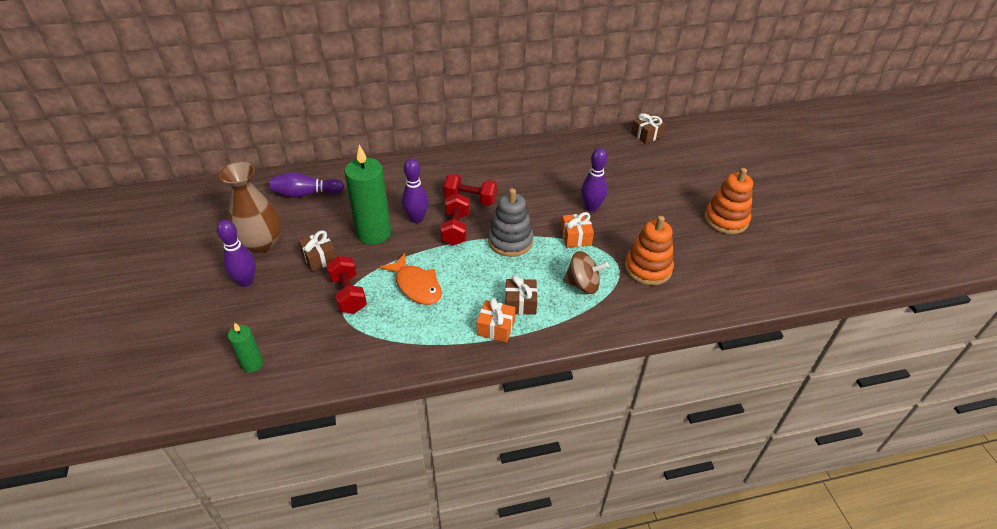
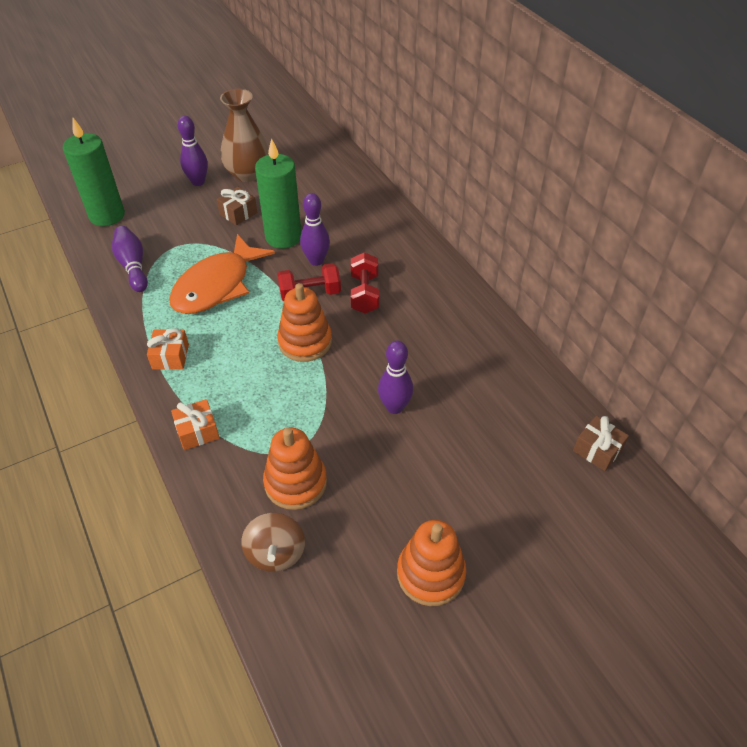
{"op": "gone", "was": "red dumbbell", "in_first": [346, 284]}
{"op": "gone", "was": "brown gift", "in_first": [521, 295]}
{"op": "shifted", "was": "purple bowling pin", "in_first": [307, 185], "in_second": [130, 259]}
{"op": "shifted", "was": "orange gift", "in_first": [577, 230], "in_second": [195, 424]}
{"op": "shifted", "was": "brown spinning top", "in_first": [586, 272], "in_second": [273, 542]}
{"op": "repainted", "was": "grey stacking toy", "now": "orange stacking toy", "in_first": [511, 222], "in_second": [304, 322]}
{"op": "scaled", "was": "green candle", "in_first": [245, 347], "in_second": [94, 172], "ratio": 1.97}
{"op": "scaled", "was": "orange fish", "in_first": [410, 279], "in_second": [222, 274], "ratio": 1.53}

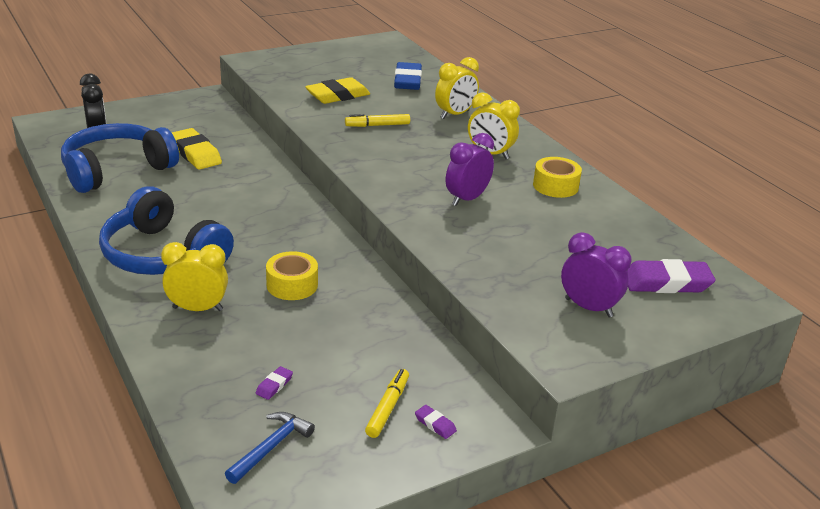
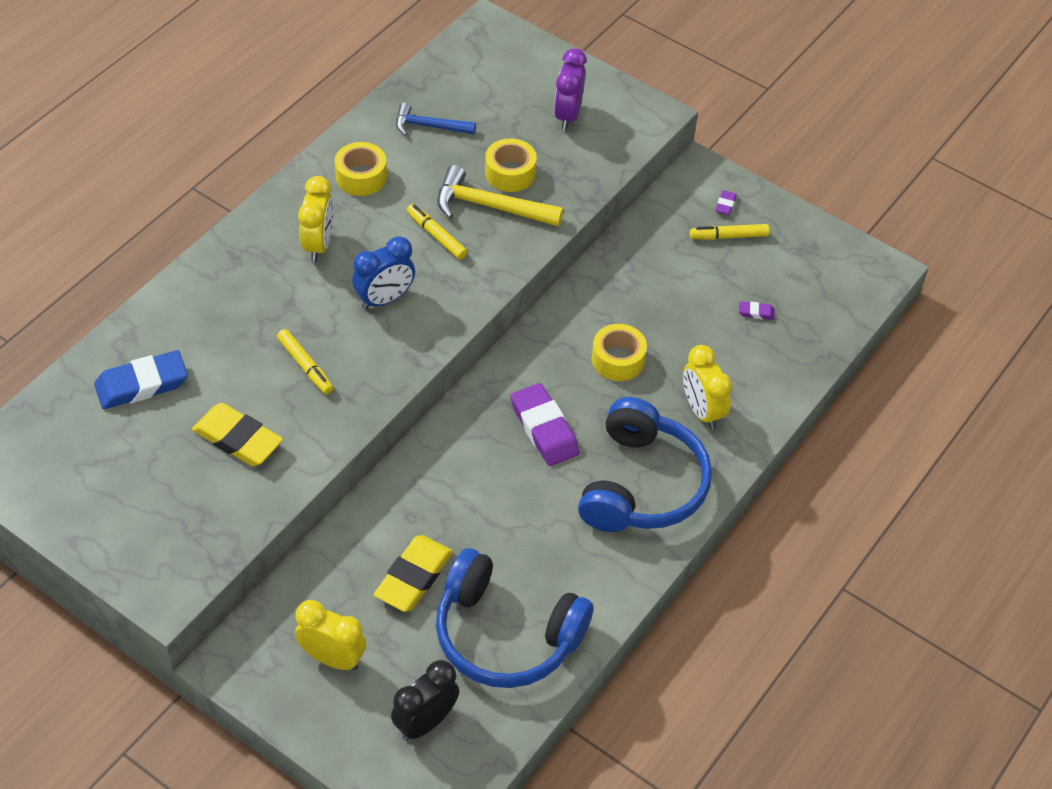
{"op": "new", "now": "blue clock", "in_second": [383, 273]}
{"op": "new", "now": "yellow hammer", "in_second": [500, 195]}
{"op": "new", "now": "yellow tape", "in_second": [511, 165]}
{"op": "shifted", "was": "blue hammer", "in_first": [270, 448], "in_second": [436, 119]}
{"op": "shifted", "was": "yellow clock", "in_first": [457, 88], "in_second": [330, 635]}
{"op": "shifted", "was": "purple eraser", "in_first": [671, 276], "in_second": [545, 424]}
{"op": "swapped", "was": "purple clock", "now": "yellow marker", "in_first": [470, 169], "in_second": [437, 232]}

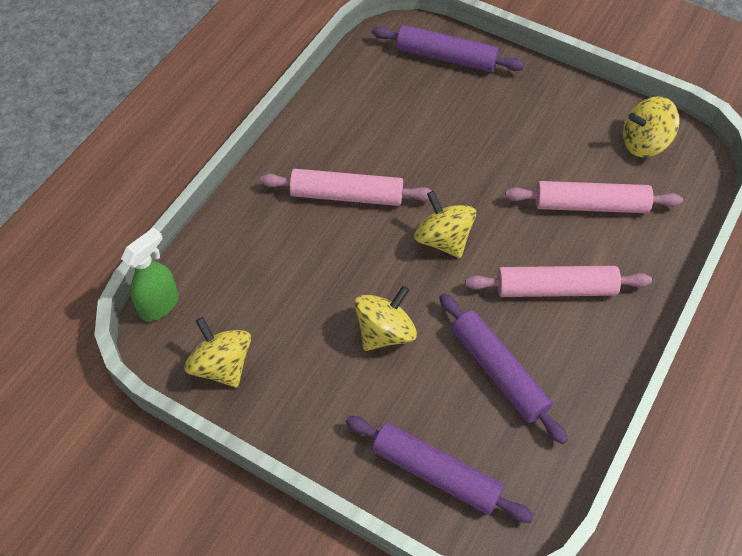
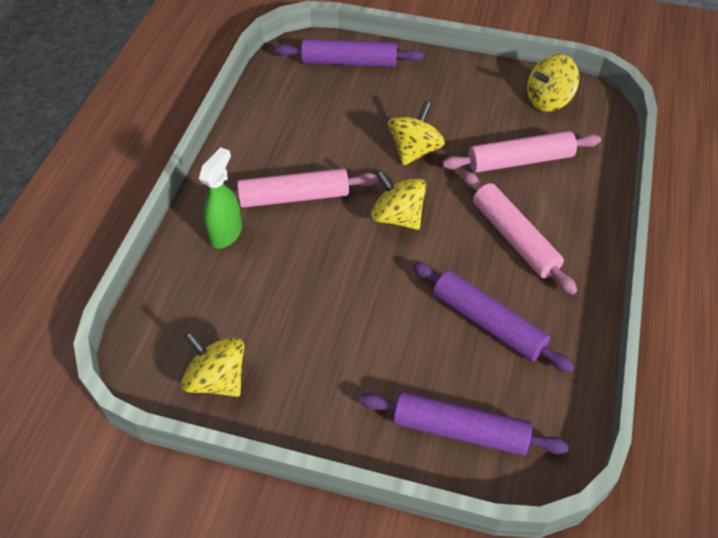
{"op": "shifted", "was": "green spray bottle", "in_first": [149, 274], "in_second": [220, 198]}
{"op": "shifted", "was": "yellow spinning top", "in_first": [386, 318], "in_second": [416, 133]}
{"op": "rotated", "was": "pink rolling pin", "in_first": [558, 281], "in_second": [520, 233], "clockwise": 75}

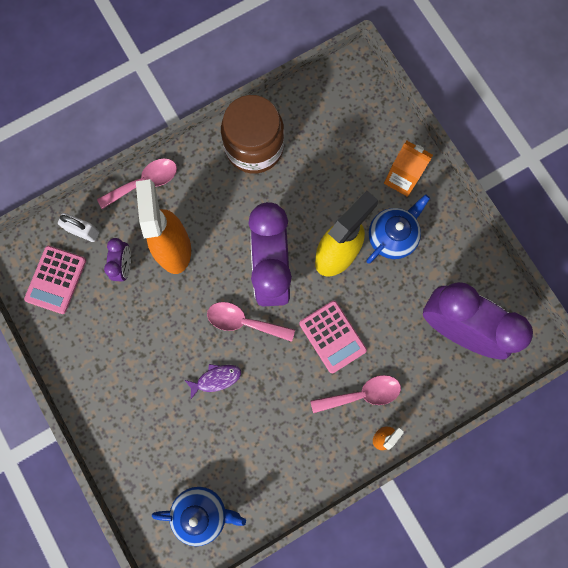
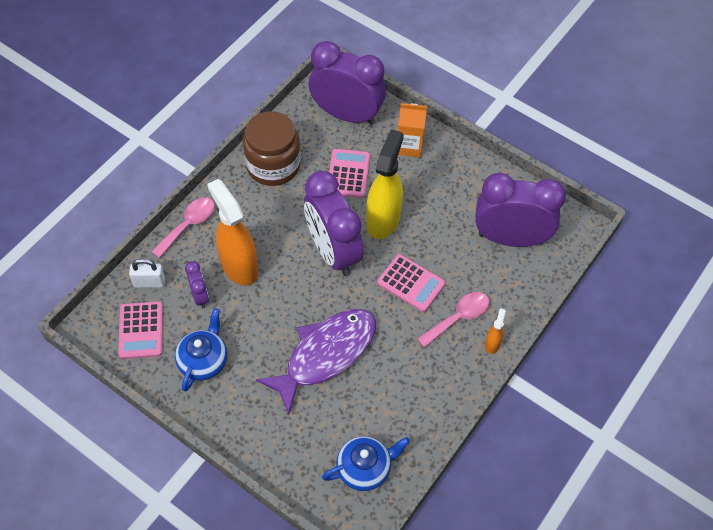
{"op": "gone", "was": "pink spoon", "in_first": [251, 322]}
{"op": "new", "now": "purple clock", "in_second": [347, 83]}
{"op": "new", "now": "pink calculator", "in_second": [349, 173]}
{"op": "shifted", "was": "blue teapot", "in_first": [398, 229], "in_second": [201, 350]}
{"op": "scaled", "was": "purple fish", "in_first": [213, 381], "in_second": [316, 361], "ratio": 2.44}

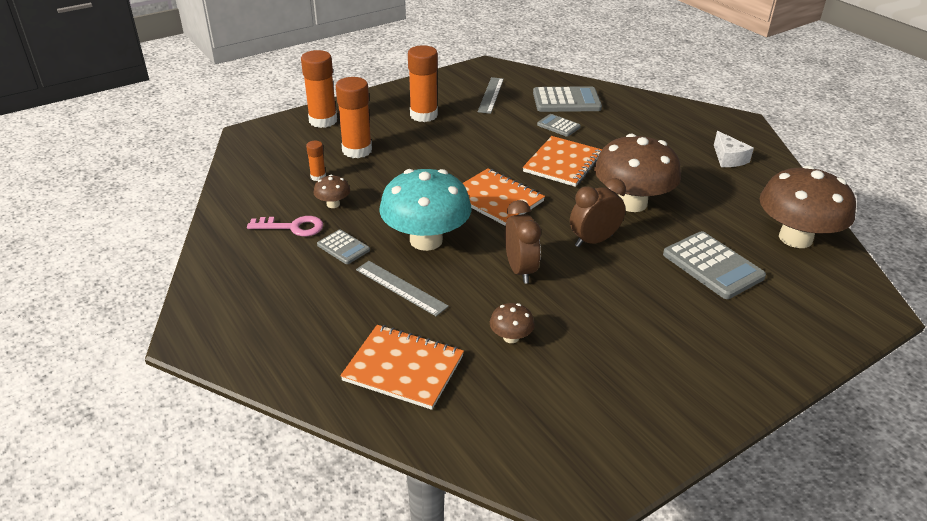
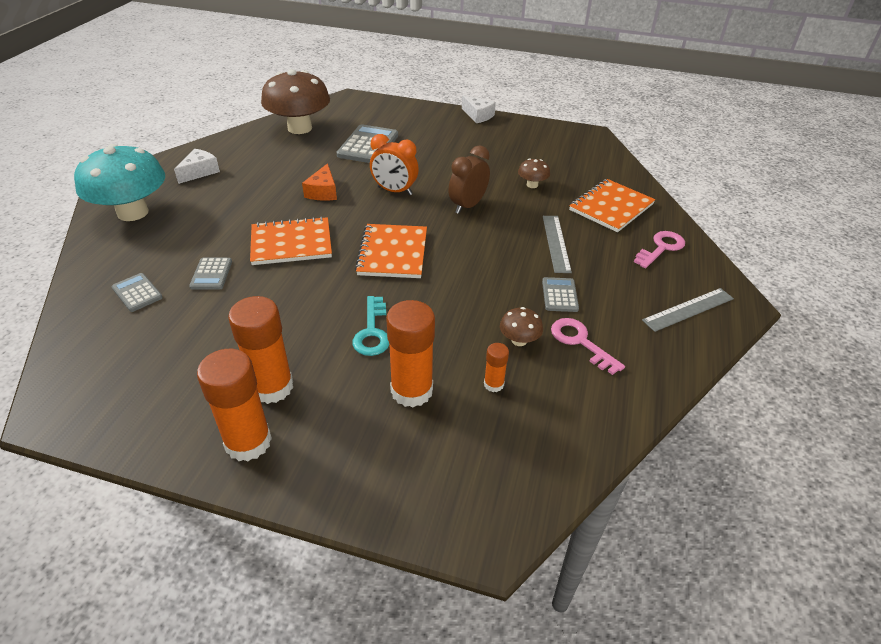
{"op": "new", "now": "turquoise key", "in_second": [370, 326]}
{"op": "new", "now": "white cheese", "in_second": [479, 109]}
{"op": "new", "now": "pink key", "in_second": [659, 249]}
{"op": "shifted", "was": "orange glue stick", "in_first": [319, 89], "in_second": [234, 405]}
{"op": "shifted", "was": "turquoise mushroom", "in_first": [425, 210], "in_second": [119, 182]}
{"op": "shifted", "was": "grey ruler", "in_first": [490, 95], "in_second": [688, 310]}
{"op": "swapped", "was": "brown mushroom", "now": "orange cheese", "in_first": [637, 173], "in_second": [319, 182]}
{"op": "repainted", "was": "brown clock", "now": "orange clock", "in_first": [598, 212], "in_second": [394, 164]}
{"op": "rotated", "was": "orange notebook", "in_first": [402, 367], "in_second": [612, 205], "clockwise": 60}
{"op": "scaled", "was": "grey calculator", "in_first": [567, 99], "in_second": [137, 292], "ratio": 0.55}

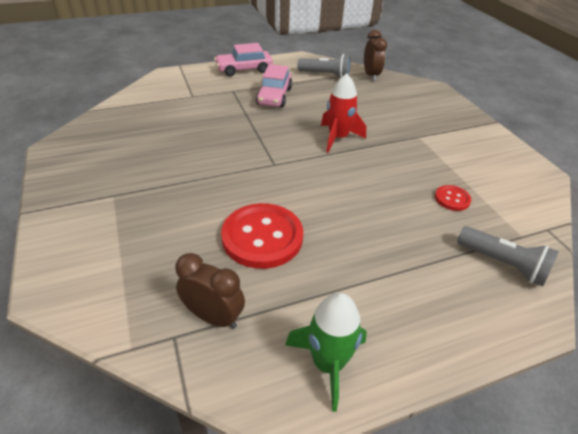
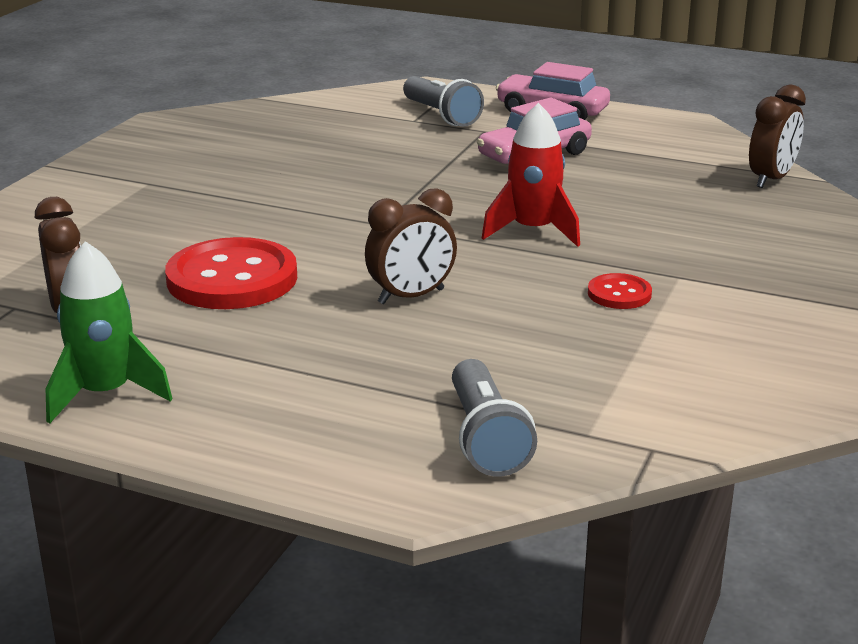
{"op": "new", "now": "brown clock", "in_second": [411, 246]}
{"op": "shifted", "was": "grey flashlight", "in_first": [324, 66], "in_second": [443, 101]}
{"op": "shifted", "was": "red button", "in_first": [453, 198], "in_second": [620, 291]}

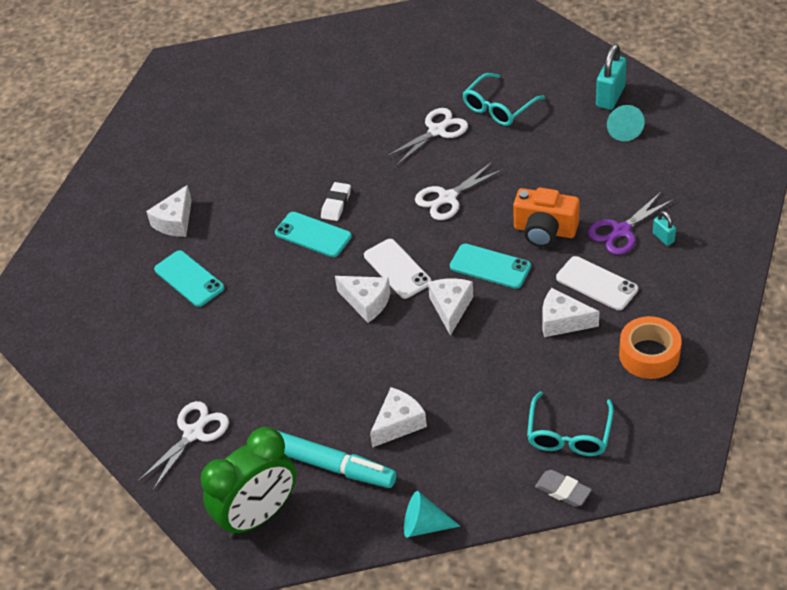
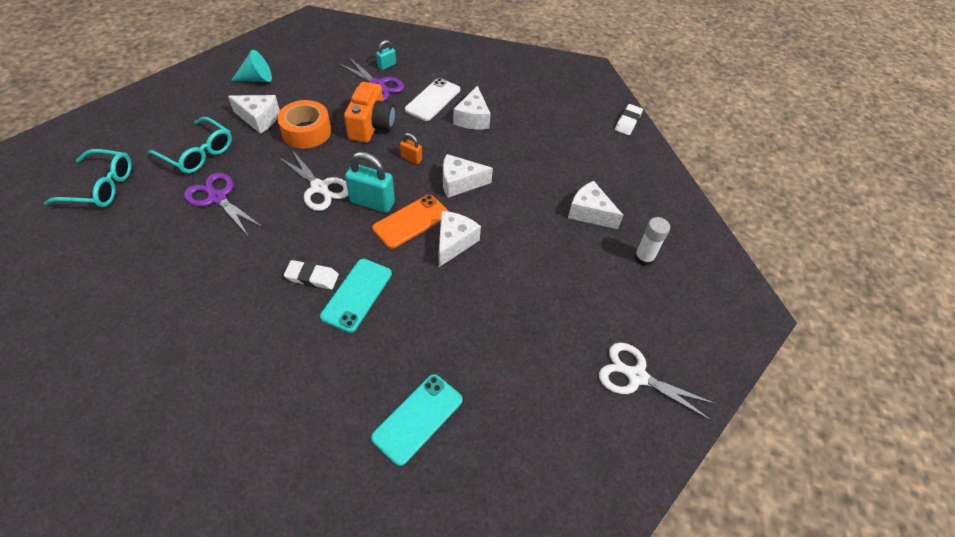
{"op": "gone", "was": "green clock", "in_first": [248, 482]}
{"op": "gone", "was": "turquoise cone", "in_first": [432, 514]}
{"op": "shifted", "was": "white cheese", "in_first": [169, 211], "in_second": [254, 114]}
{"op": "shifted", "was": "turquoise glasses", "in_first": [570, 423], "in_second": [88, 178]}
{"op": "shifted", "was": "turquoise padlock", "in_first": [611, 77], "in_second": [370, 182]}
{"op": "shifted", "was": "orange tape", "in_first": [650, 347], "in_second": [304, 124]}
{"op": "swapped", "was": "turquoise marker", "now": "white glue stick", "in_first": [337, 459], "in_second": [652, 241]}
{"op": "swapped", "was": "turquoise phone", "now": "orange padlock", "in_first": [490, 266], "in_second": [411, 148]}
{"op": "repainted", "was": "white phone", "now": "orange phone", "in_first": [398, 269], "in_second": [410, 222]}
{"op": "repainted", "was": "white scissors", "now": "purple scissors", "in_first": [426, 137], "in_second": [224, 205]}
{"op": "repainted", "was": "grey eraser", "now": "white eraser", "in_first": [563, 488], "in_second": [629, 119]}

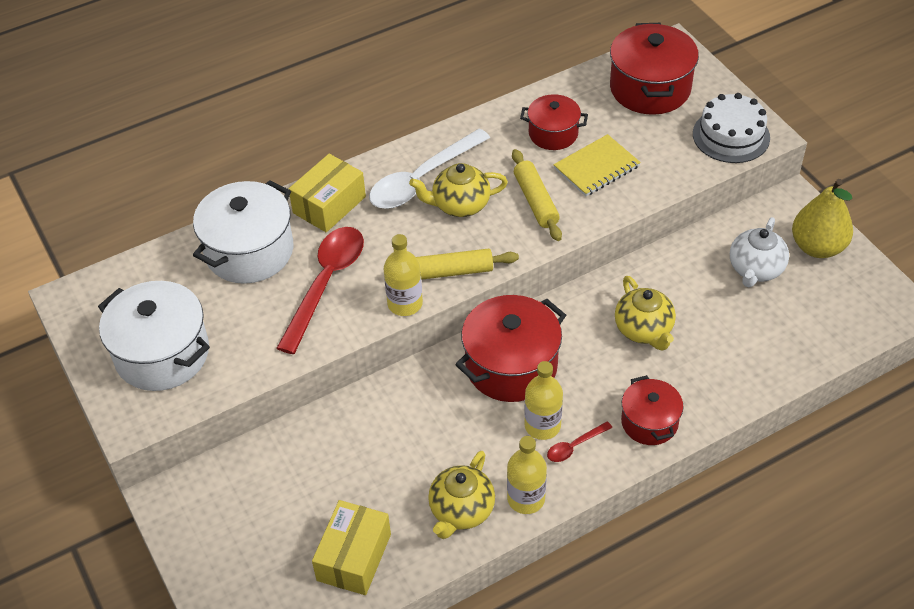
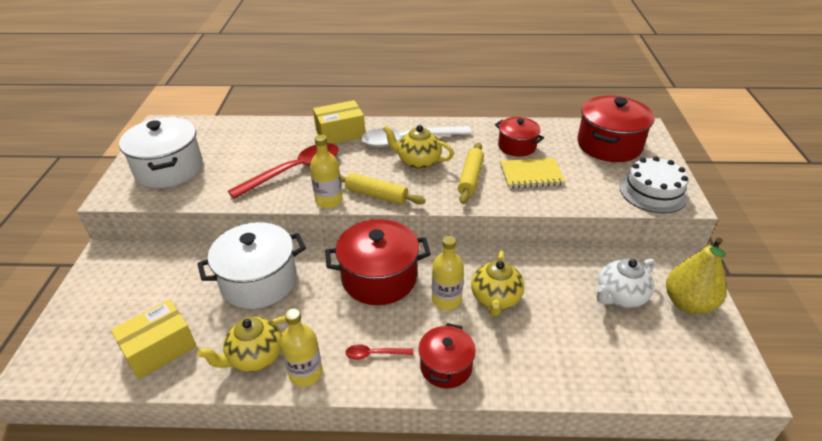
{"op": "shifted", "was": "white pot", "in_first": [243, 232], "in_second": [251, 265]}
{"op": "shifted", "was": "yellow bottle", "in_first": [543, 400], "in_second": [448, 273]}

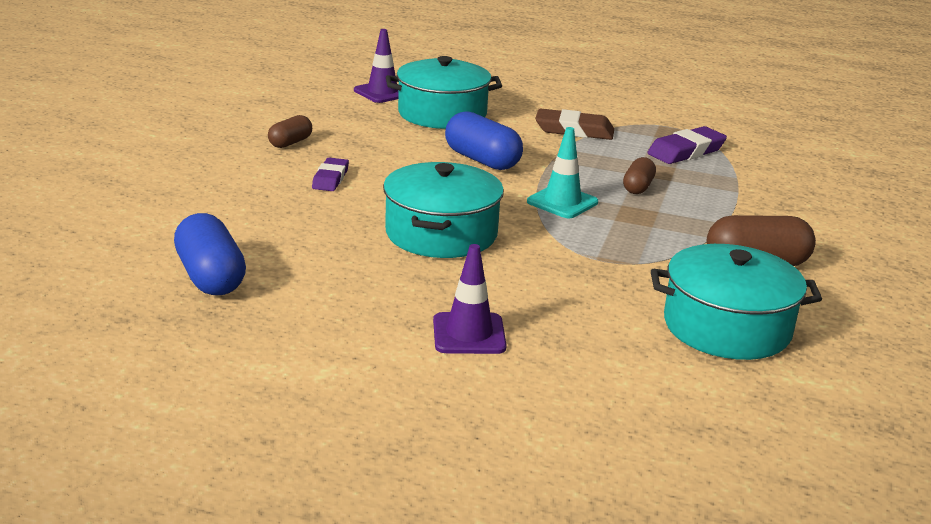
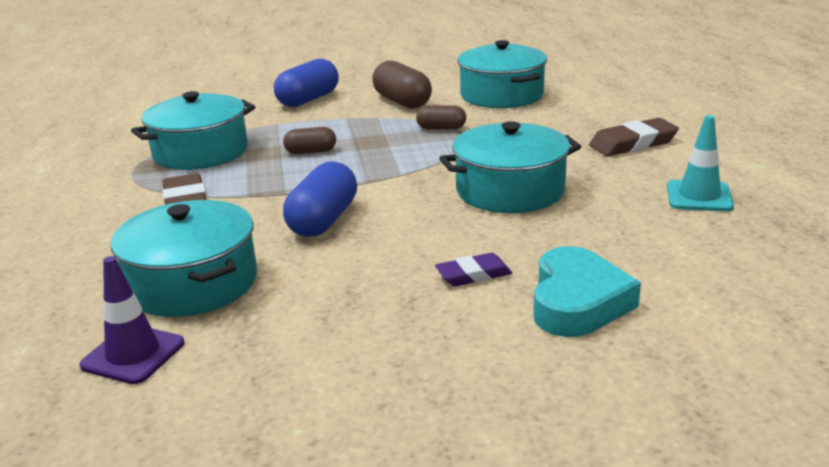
{"op": "new", "now": "turquoise heart", "in_second": [587, 291]}
{"op": "shifted", "was": "blue capsule", "in_first": [210, 254], "in_second": [306, 83]}
{"op": "shifted", "was": "brown capsule", "in_first": [290, 131], "in_second": [441, 117]}
{"op": "shifted", "was": "turquoise traffic cone", "in_first": [562, 172], "in_second": [700, 163]}
{"op": "swapped", "was": "purple traffic cone", "now": "brown eraser", "in_first": [470, 299], "in_second": [634, 137]}
{"op": "swapped", "was": "purple eraser", "now": "turquoise pot", "in_first": [687, 145], "in_second": [193, 130]}

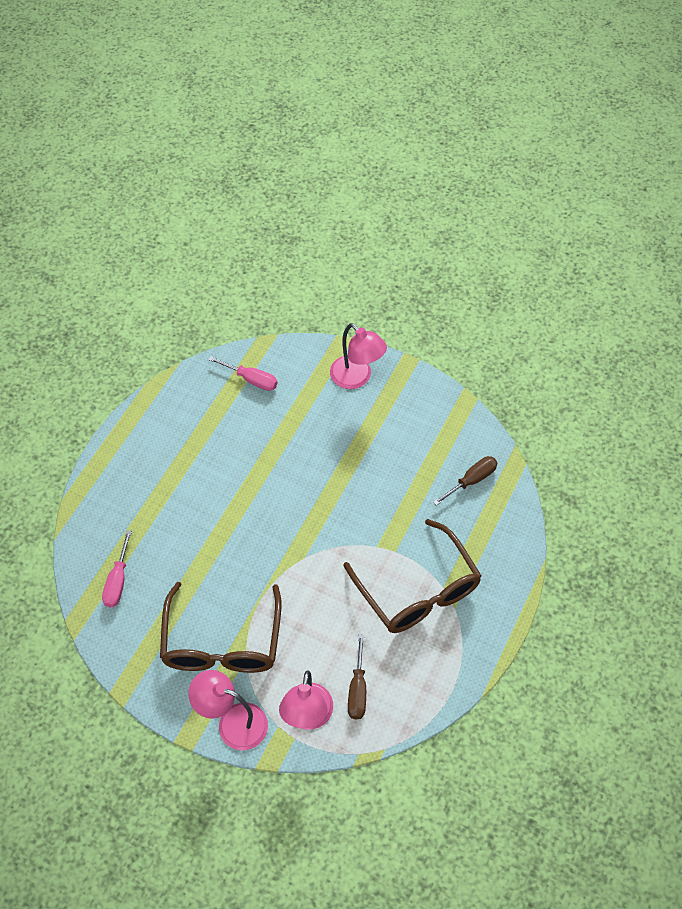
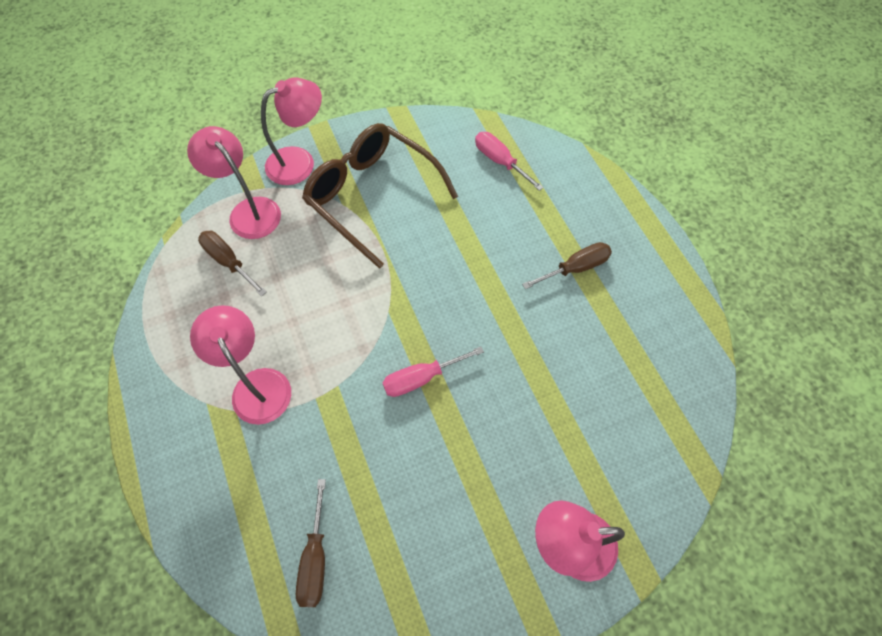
{"op": "new", "now": "brown screwdriver", "in_second": [567, 265]}
{"op": "shifted", "was": "pink screwdriver", "in_first": [242, 373], "in_second": [433, 371]}
{"op": "swapped", "was": "brown glasses", "now": "pink lamp", "in_first": [412, 576], "in_second": [240, 365]}

